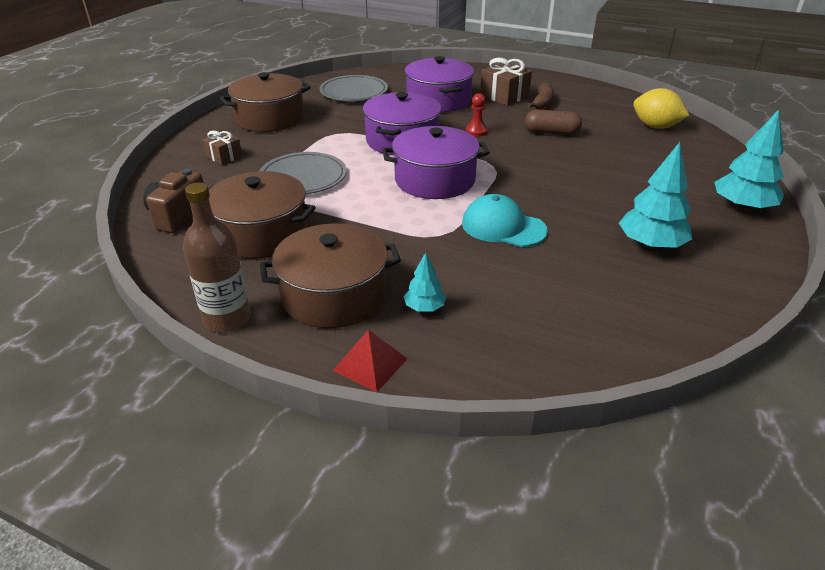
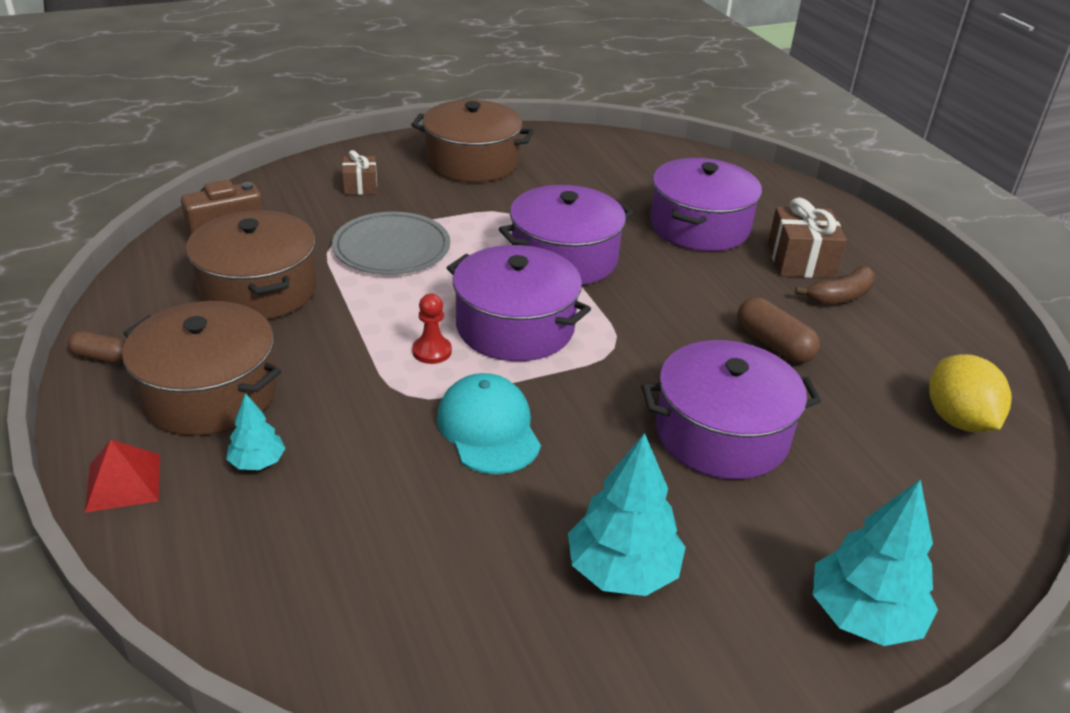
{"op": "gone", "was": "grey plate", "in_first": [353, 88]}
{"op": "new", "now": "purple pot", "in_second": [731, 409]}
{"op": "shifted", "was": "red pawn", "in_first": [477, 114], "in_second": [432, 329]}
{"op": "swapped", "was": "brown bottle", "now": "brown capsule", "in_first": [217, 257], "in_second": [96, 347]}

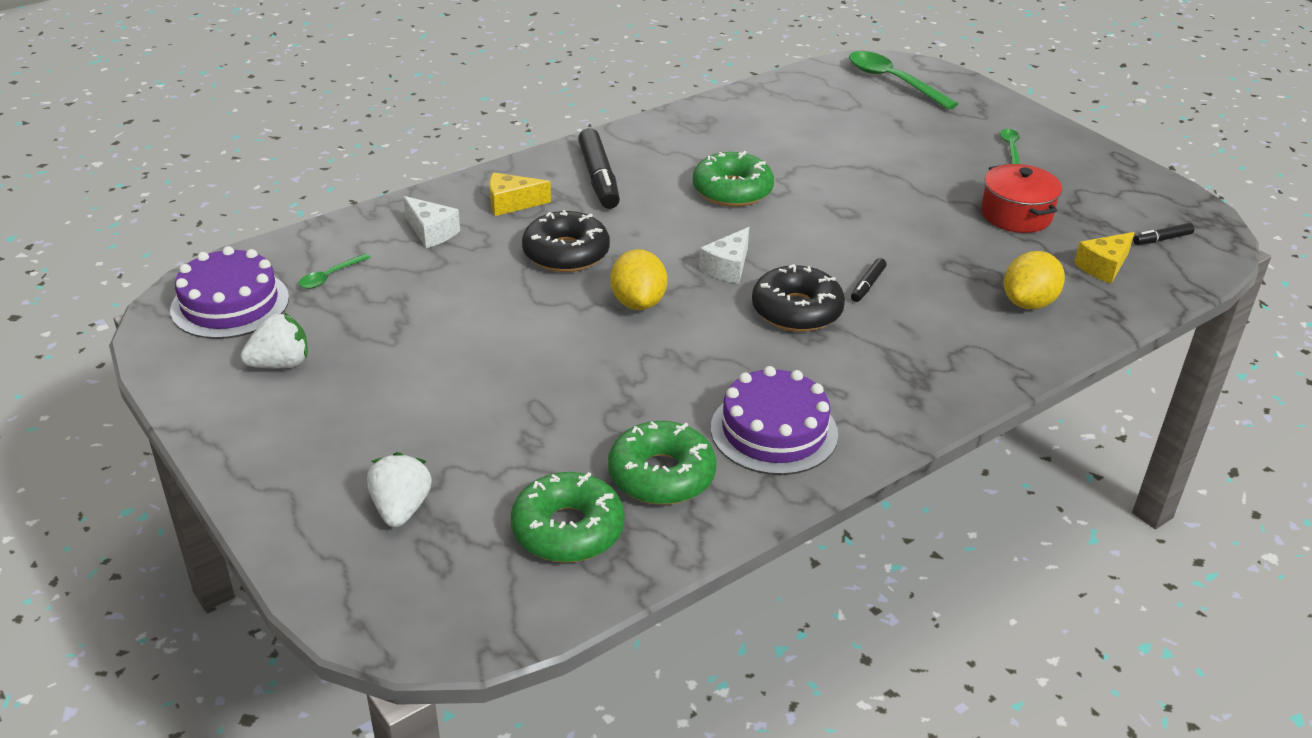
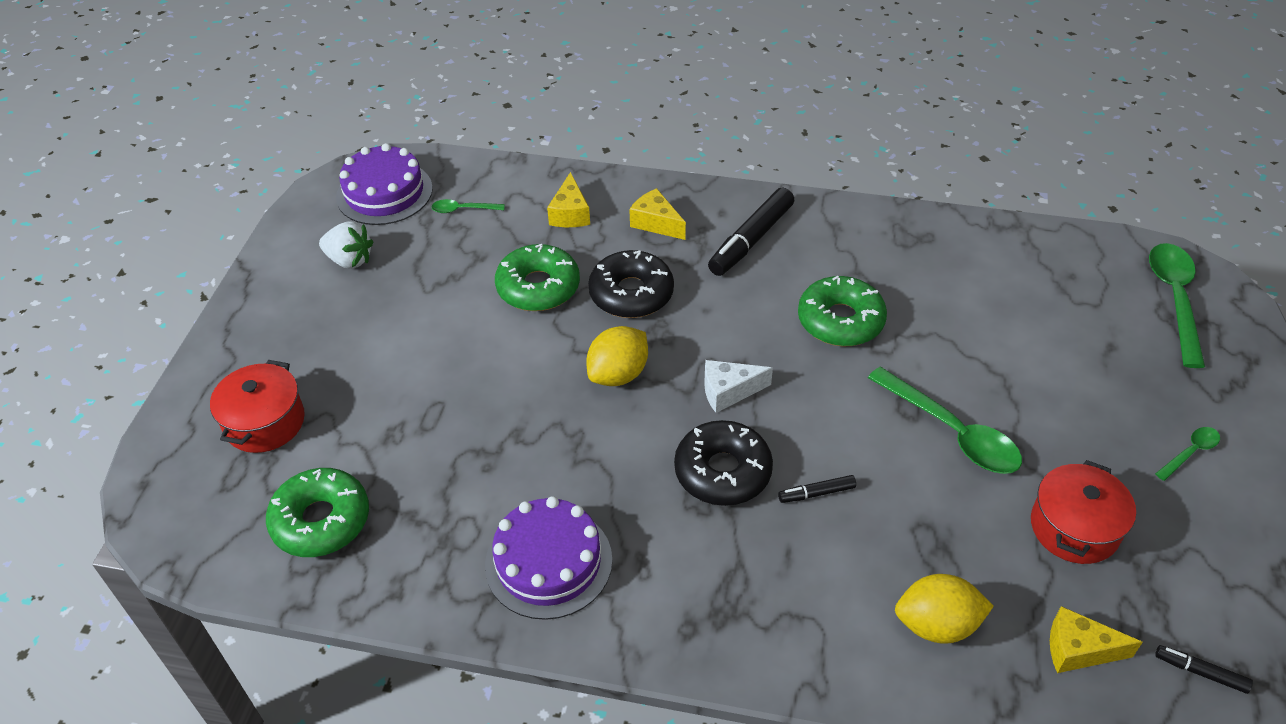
{"op": "new", "now": "green spoon", "in_second": [945, 420]}
{"op": "shifted", "was": "green donut", "in_first": [662, 463], "in_second": [537, 277]}
{"op": "swapped", "was": "white strawberry", "now": "red pot", "in_first": [399, 489], "in_second": [257, 406]}
{"op": "repainted", "was": "white cheese", "now": "yellow cheese", "in_first": [431, 222], "in_second": [568, 199]}

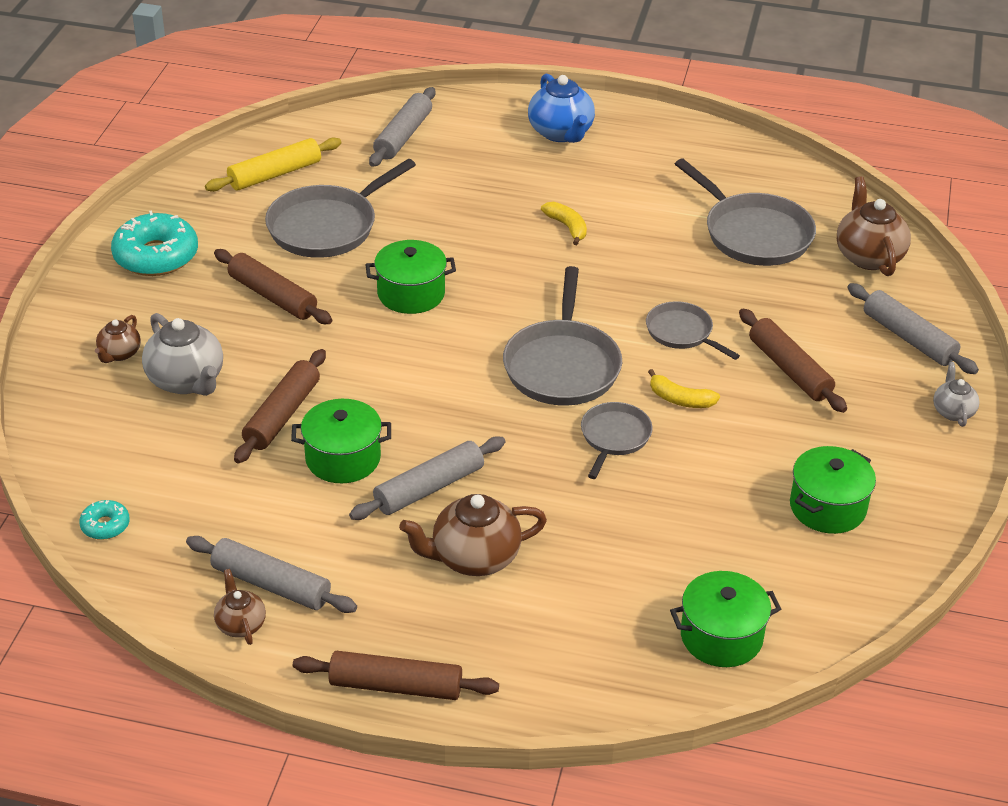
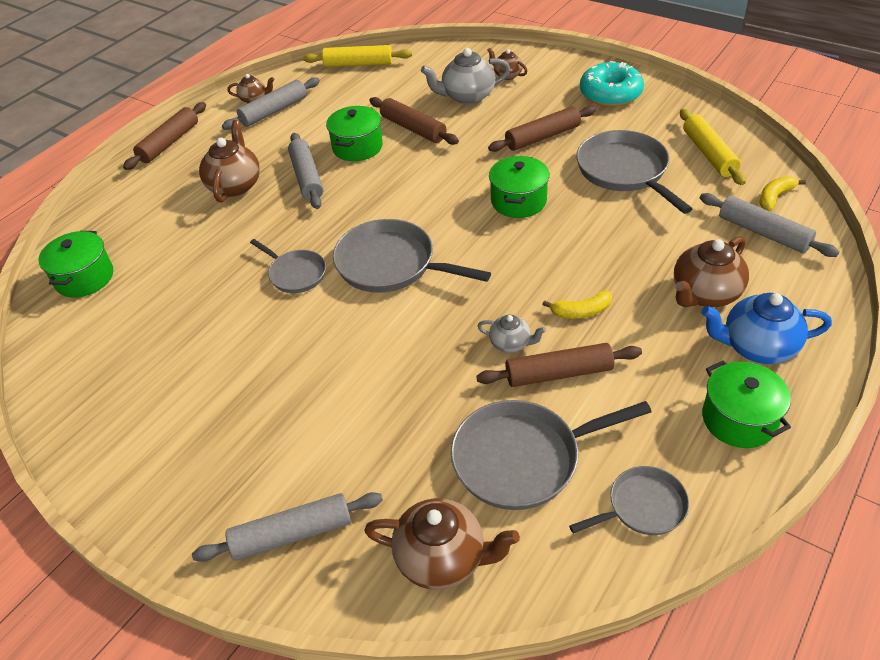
{"op": "new", "now": "brown teapot", "in_second": [711, 271]}
{"op": "shifted", "was": "grey pan", "in_first": [693, 330], "in_second": [629, 500]}
{"op": "shifted", "was": "yellow banana", "in_first": [684, 388], "in_second": [783, 193]}
{"op": "shifted", "was": "brown rolling pin", "in_first": [793, 361], "in_second": [559, 365]}
{"op": "shifted", "was": "green pot", "in_first": [833, 490], "in_second": [746, 404]}
{"op": "shifted", "was": "grey teapot", "in_first": [956, 394], "in_second": [512, 334]}
{"op": "swapped", "was": "turquoise donut", "now": "yellow rolling pin", "in_first": [104, 520], "in_second": [357, 56]}

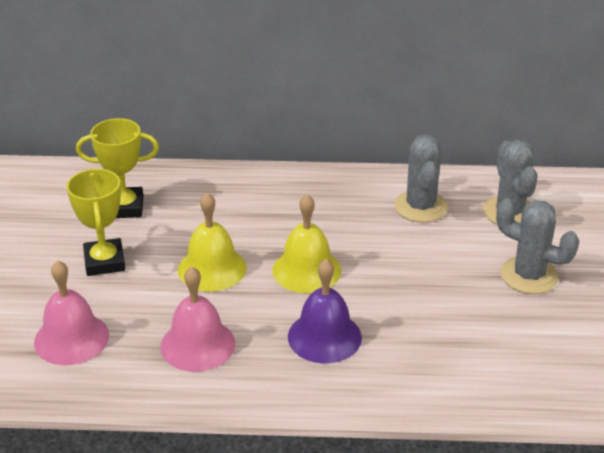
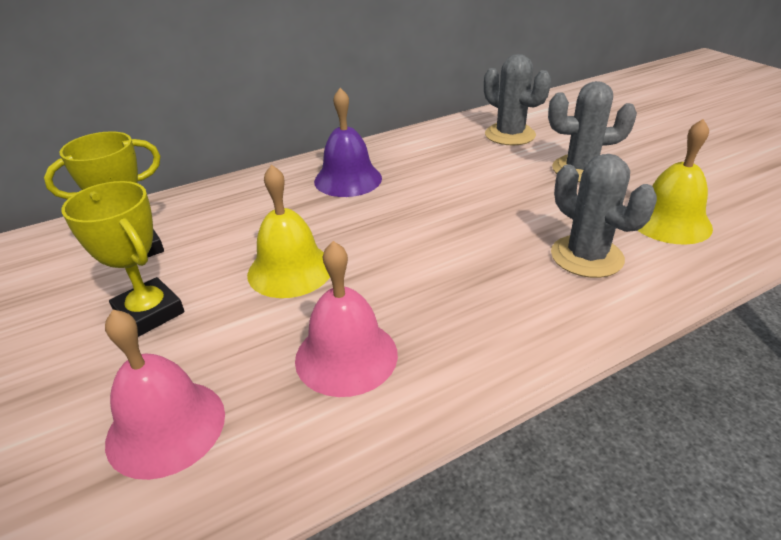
{"op": "shifted", "was": "yellow bell", "in_first": [306, 243], "in_second": [675, 182]}
{"op": "shifted", "was": "purple bell", "in_first": [325, 311], "in_second": [348, 142]}
{"op": "shifted", "was": "grey cactus", "in_first": [421, 178], "in_second": [604, 216]}

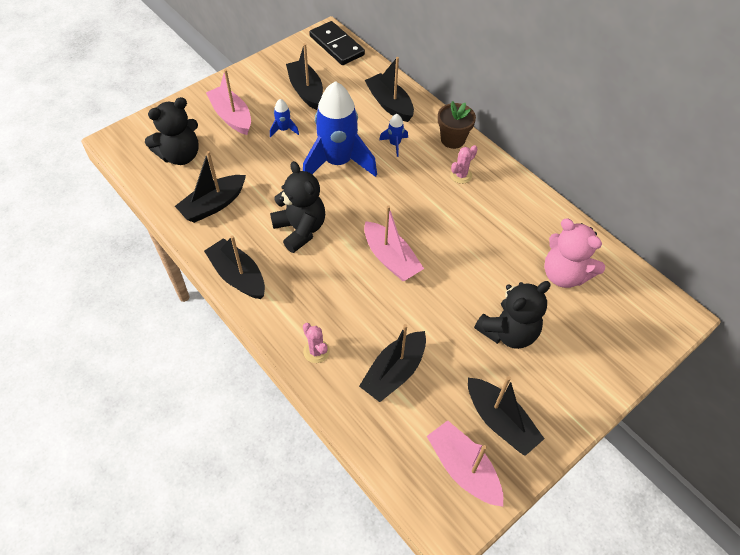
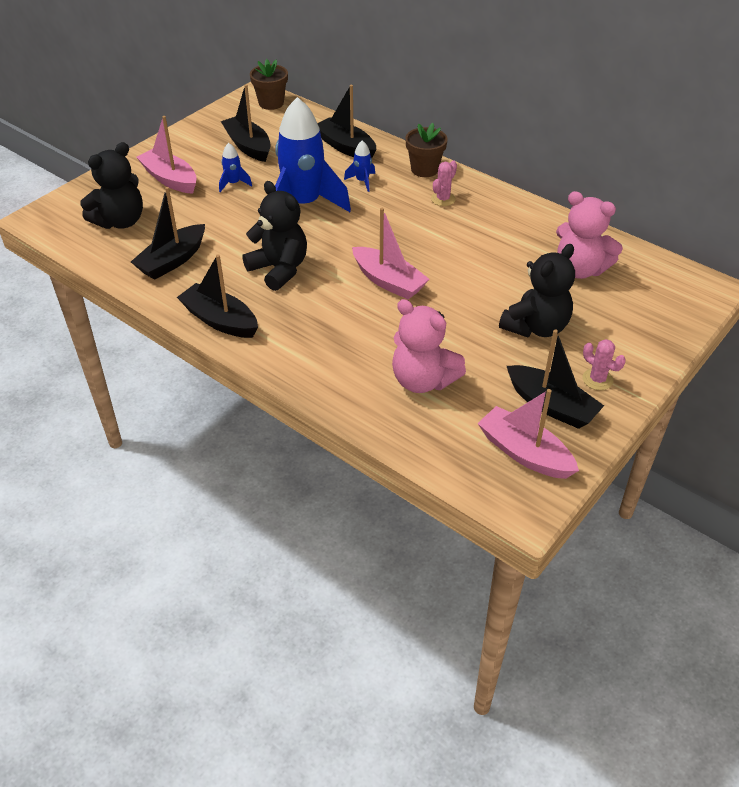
{"op": "shifted", "was": "pink cactus", "in_first": [316, 343], "in_second": [604, 364]}
{"op": "swapped", "was": "black domino", "now": "brown flower pot", "in_first": [337, 43], "in_second": [269, 84]}
{"op": "swapped", "was": "black boat", "now": "pink teddy bear", "in_first": [392, 363], "in_second": [429, 346]}

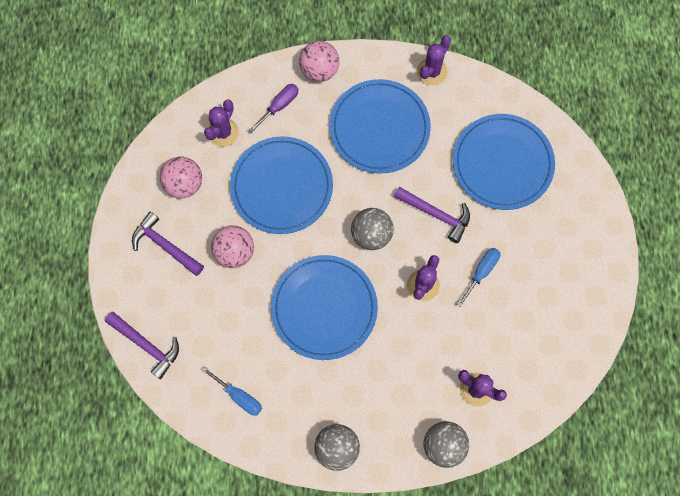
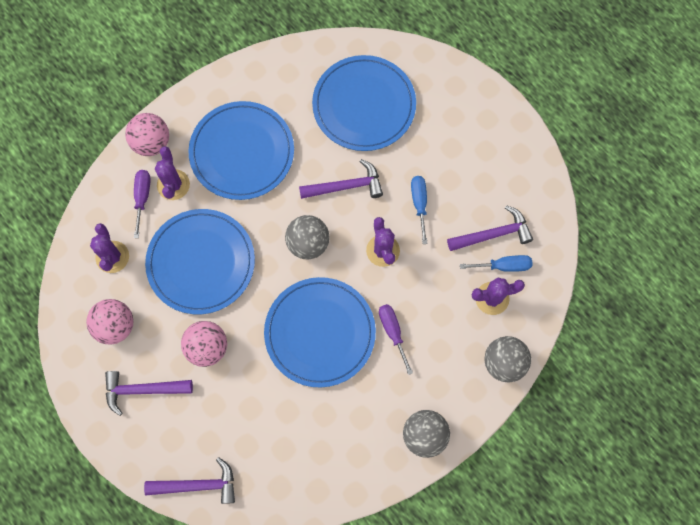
{"op": "new", "now": "purple screwdriver", "in_second": [396, 339]}
{"op": "new", "now": "purple hammer", "in_second": [490, 228]}
{"op": "shifted", "was": "blue screwdriver", "in_first": [232, 391], "in_second": [496, 263]}
{"op": "shifted", "was": "purple cactus", "in_first": [434, 61], "in_second": [172, 173]}

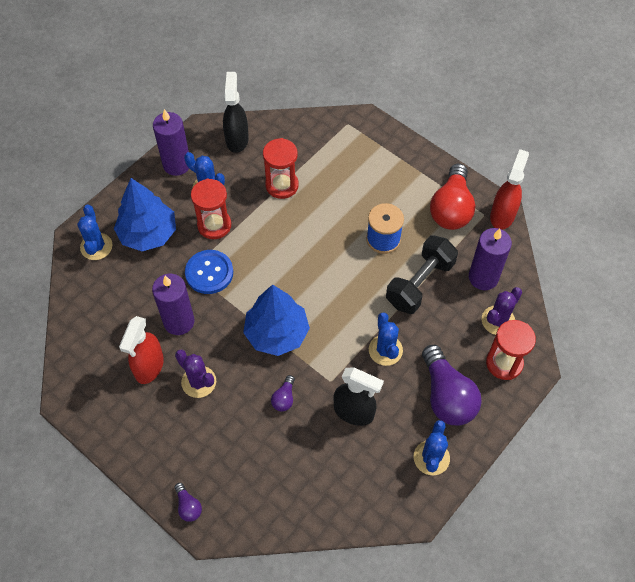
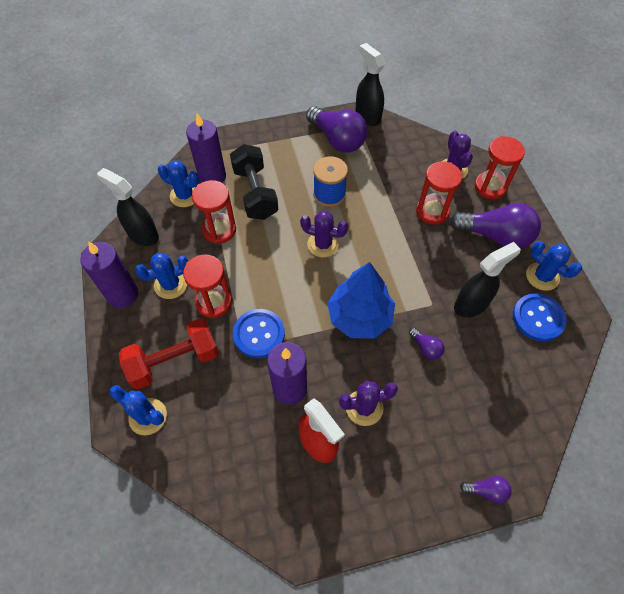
{"op": "new", "now": "purple cactus", "in_second": [324, 234]}
{"op": "new", "now": "red hourglass", "in_second": [439, 193]}
{"op": "new", "now": "blue button", "in_second": [540, 317]}
{"op": "shifted", "was": "blue cactus", "in_first": [386, 339], "in_second": [178, 184]}
{"op": "shifted", "was": "black dumbbell", "in_first": [422, 274], "in_second": [254, 182]}
{"op": "shifted", "was": "purple candle", "in_first": [490, 259], "in_second": [206, 148]}
{"op": "swapped", "was": "blue tree", "now": "red dumbbell", "in_first": [145, 214], "in_second": [169, 353]}
{"op": "repainted", "was": "red light bulb", "now": "purple light bulb", "in_first": [453, 197], "in_second": [336, 129]}
{"op": "repainted", "was": "red spray bottle", "now": "black spray bottle", "in_first": [509, 189], "in_second": [370, 84]}

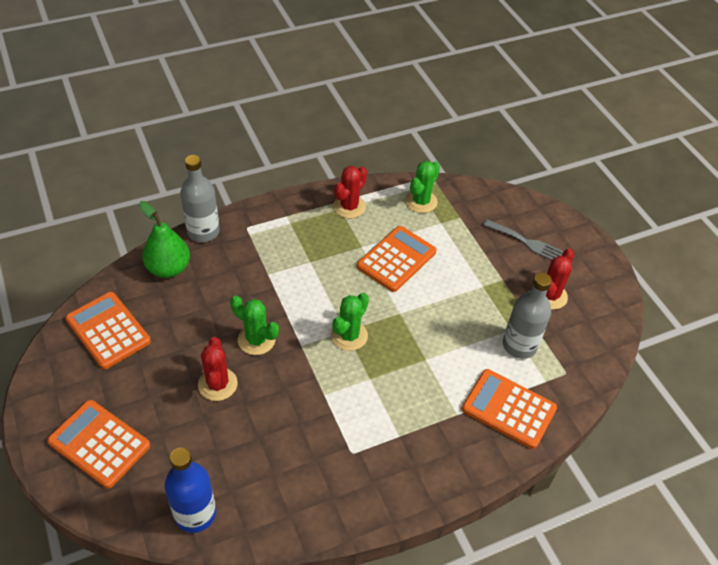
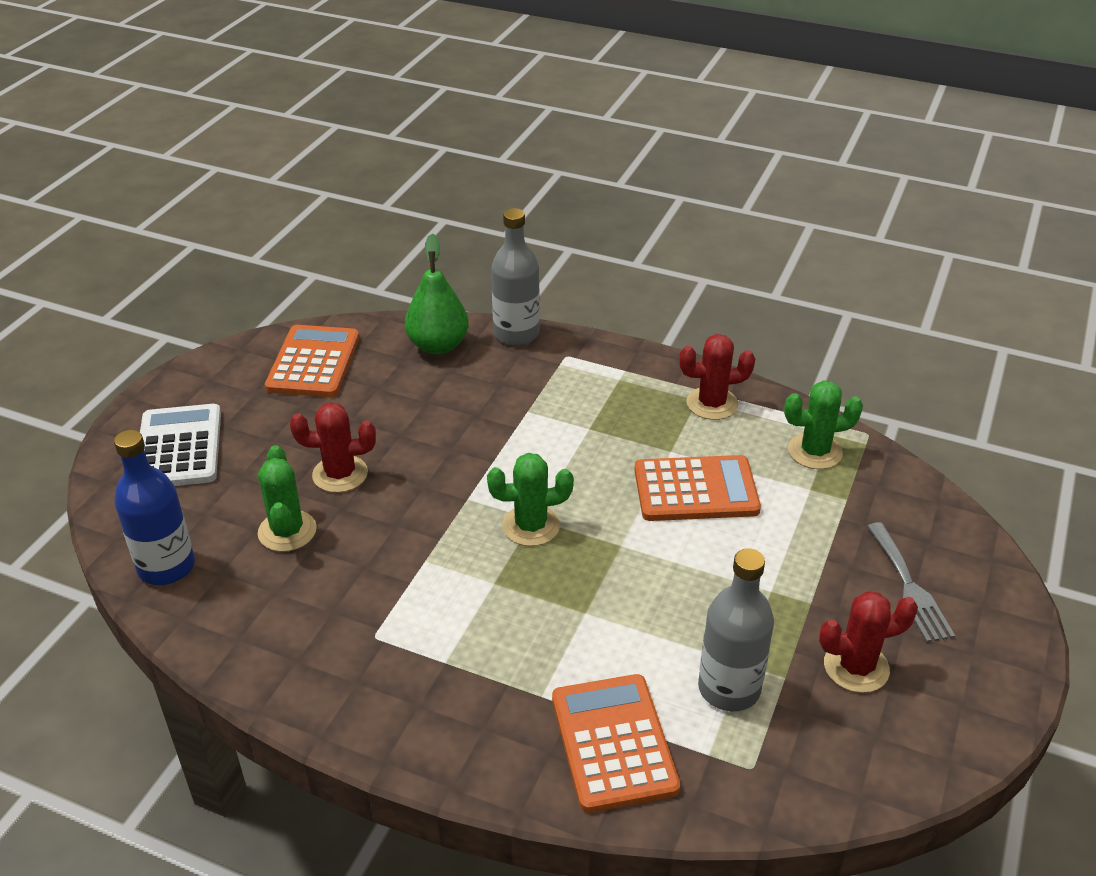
{"op": "shifted", "was": "green cactus", "in_first": [254, 325], "in_second": [287, 498]}
{"op": "repainted", "was": "orange calculator", "now": "white calculator", "in_first": [98, 444], "in_second": [180, 445]}
{"op": "rotated", "was": "red cactus", "in_first": [218, 369], "in_second": [333, 447], "clockwise": 45}

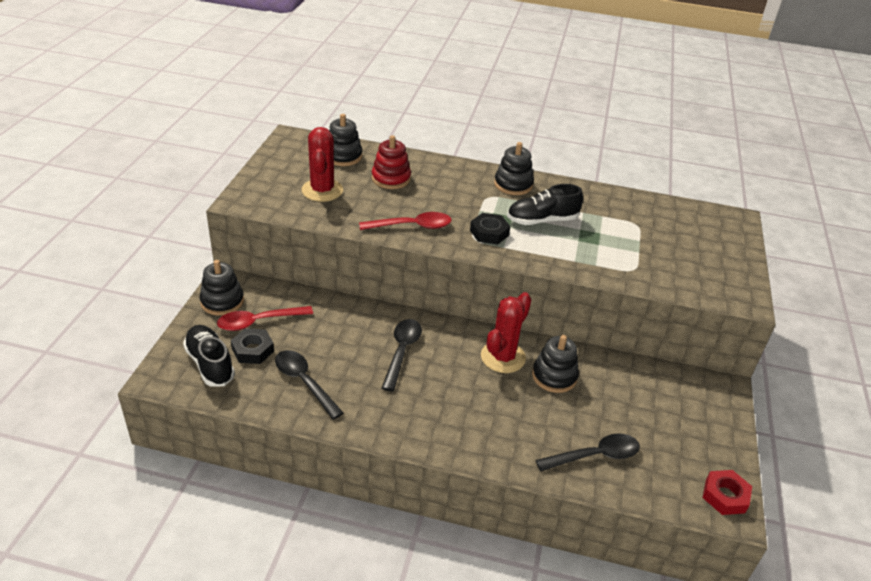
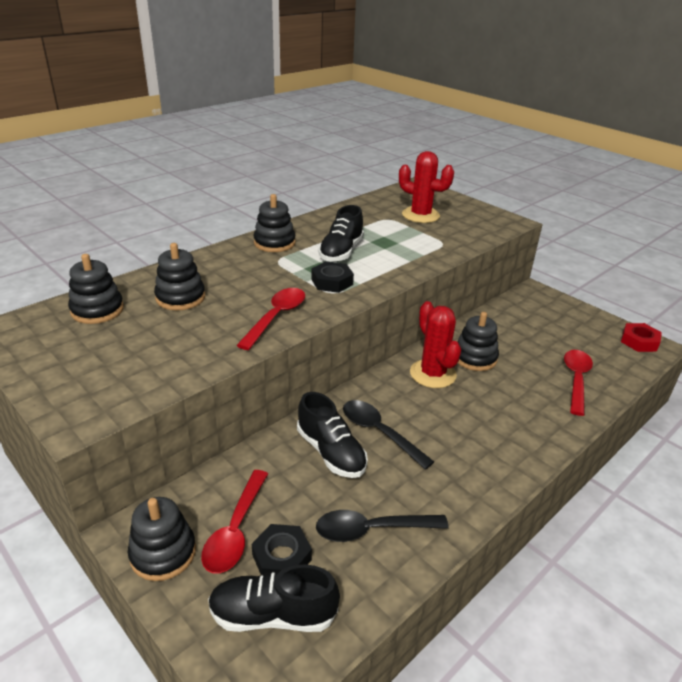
{"op": "new", "now": "black shoe", "in_second": [332, 435]}
{"op": "shifted", "was": "red cactus", "in_first": [322, 164], "in_second": [426, 187]}
{"op": "repainted", "was": "red stacking toy", "now": "black stacking toy", "in_first": [391, 162], "in_second": [179, 276]}
{"op": "repainted", "was": "black spoon", "now": "red spoon", "in_first": [588, 452], "in_second": [578, 383]}

